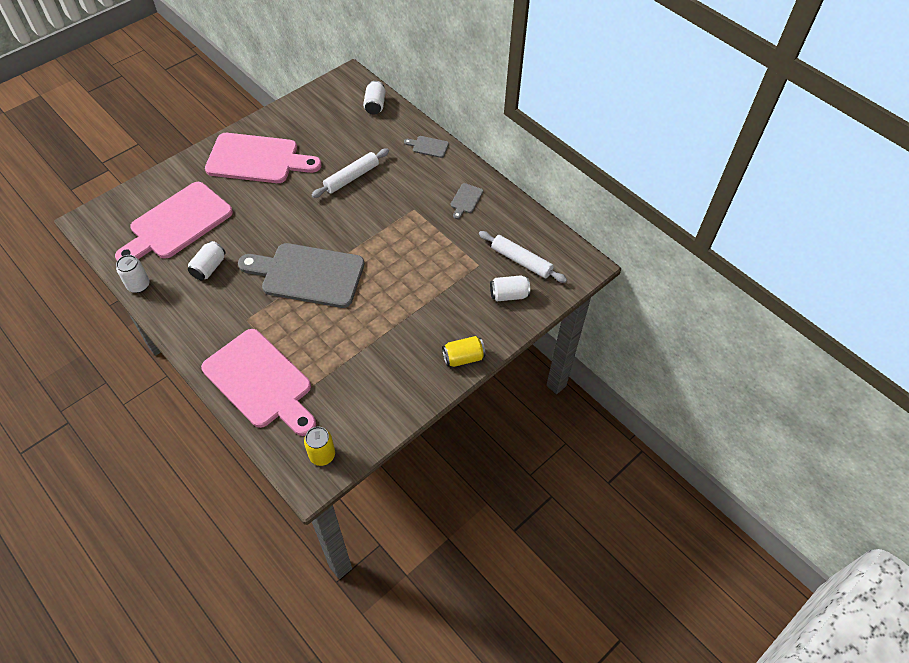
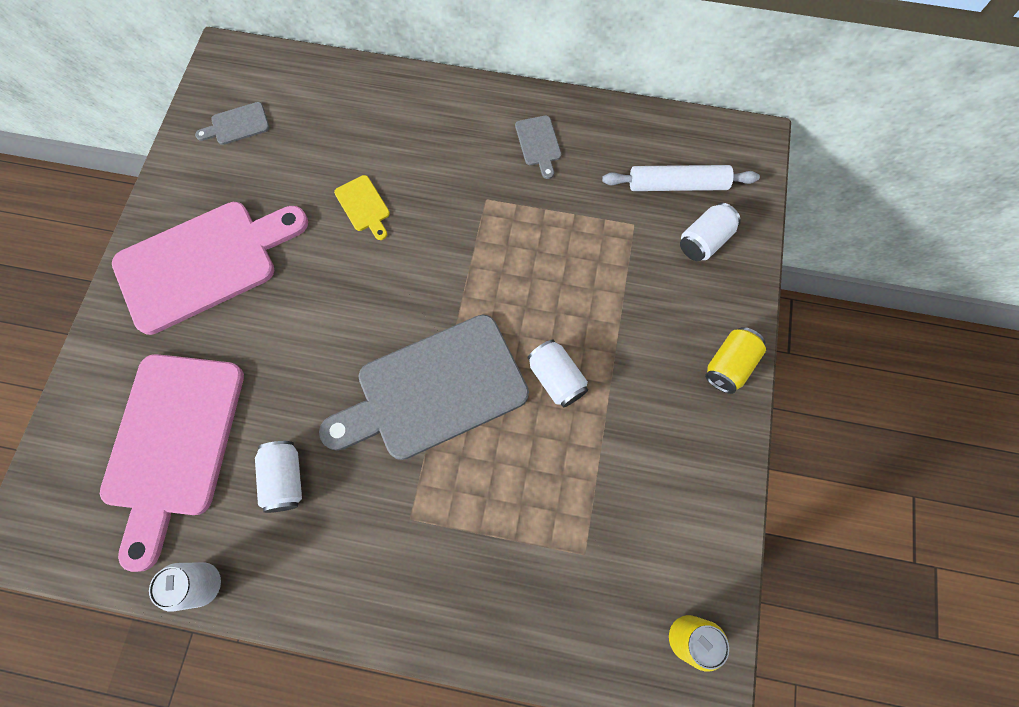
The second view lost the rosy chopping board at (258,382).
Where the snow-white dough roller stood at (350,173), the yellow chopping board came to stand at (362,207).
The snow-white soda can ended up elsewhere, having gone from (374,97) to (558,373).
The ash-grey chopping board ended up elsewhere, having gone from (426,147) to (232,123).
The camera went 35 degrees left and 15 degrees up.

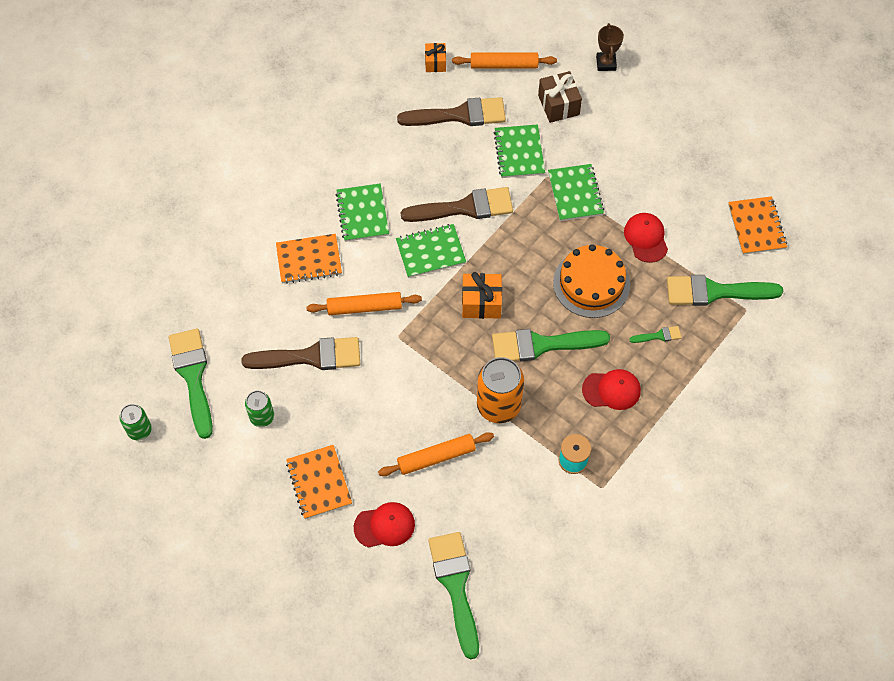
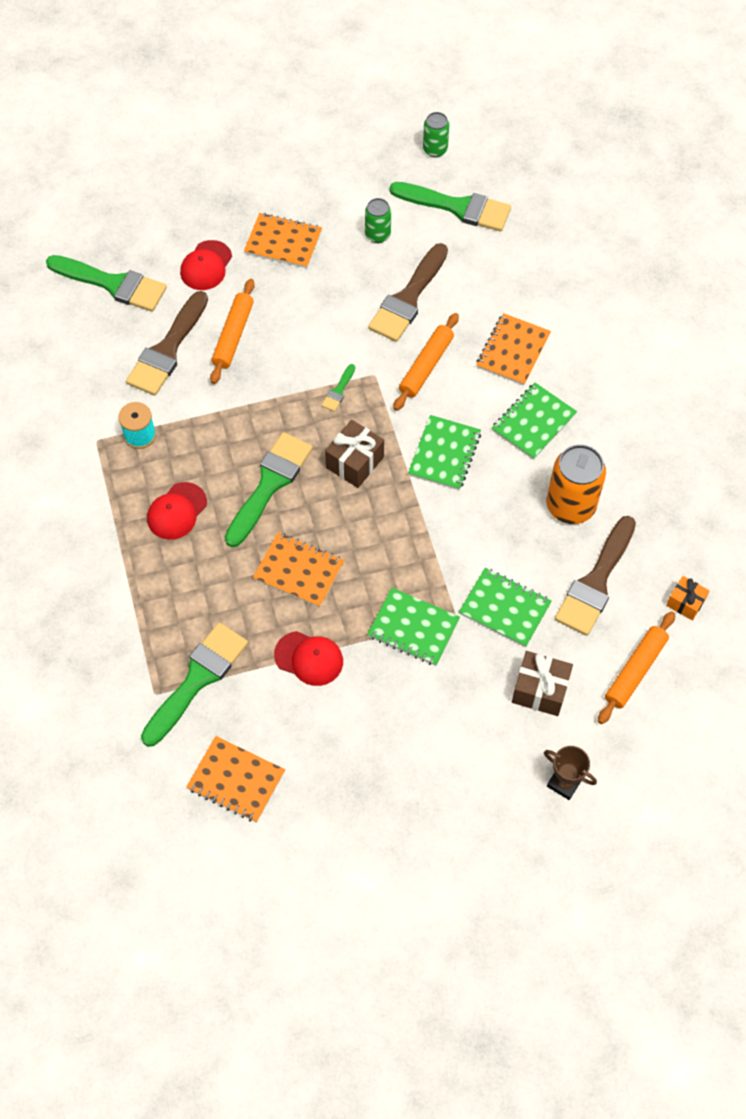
The leaf-green notepad at (362,213) ended up facing another way, 75 degrees counterclockwise from before.
The russet brush ended up elsewhere, having gone from (457,204) to (167,343).
What was the orange present at (482,295) turned into the russet present at (354,454).
The orange soda can ended up elsewhere, having gone from (500,390) to (576,484).
Where the orange gateau stood at (591,281), the orange notepad came to stand at (298,570).
The leaf-green brush ended up elsewhere, having gone from (655,334) to (338,388).
The camera went 125 degrees right and 0 degrees up.

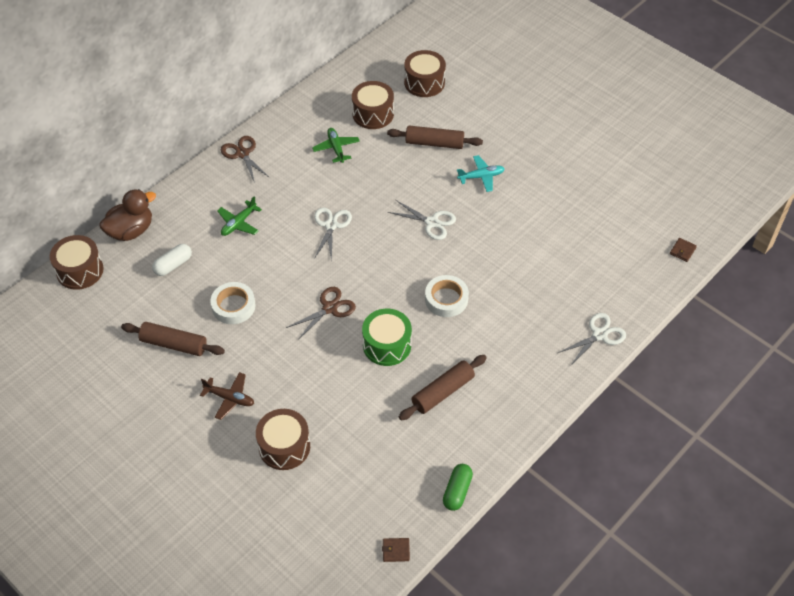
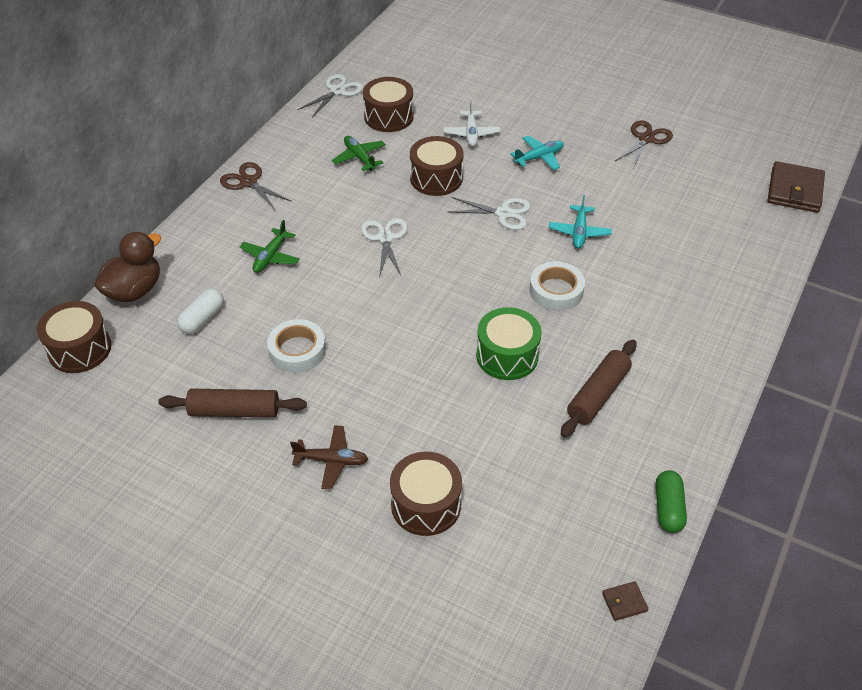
The russet shears ended up elsewhere, having gone from (321,313) to (644,144).
Where the russet dough roller stood at (435,137), the snow-white aeroplane came to stand at (471,123).
The russet drum ended up elsewhere, having gone from (425,73) to (437,166).
The snow-white shears ended up elsewhere, having gone from (592,339) to (330,95).
The size of the russet wallet at (683,250) changed by a factor of 2.21.
The second view gained the teal aeroplane at (580,221).
The camera went 15 degrees left and 5 degrees down.

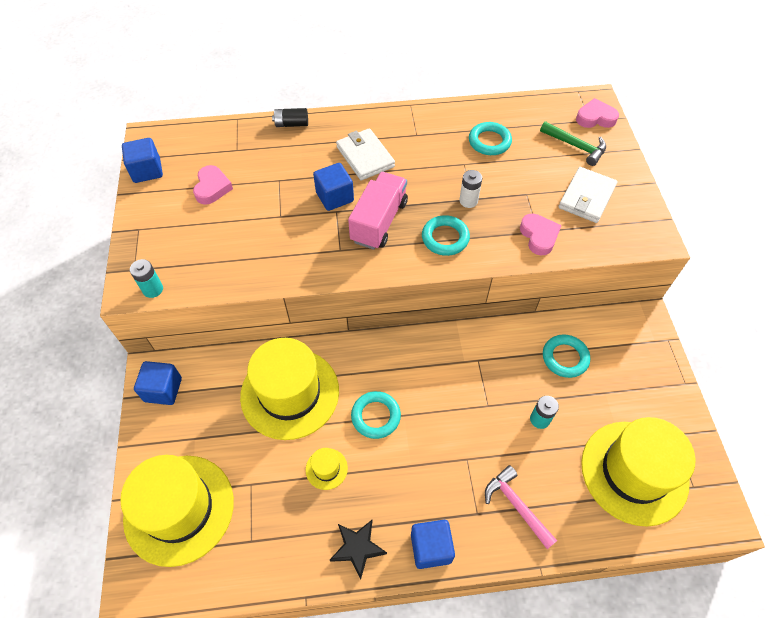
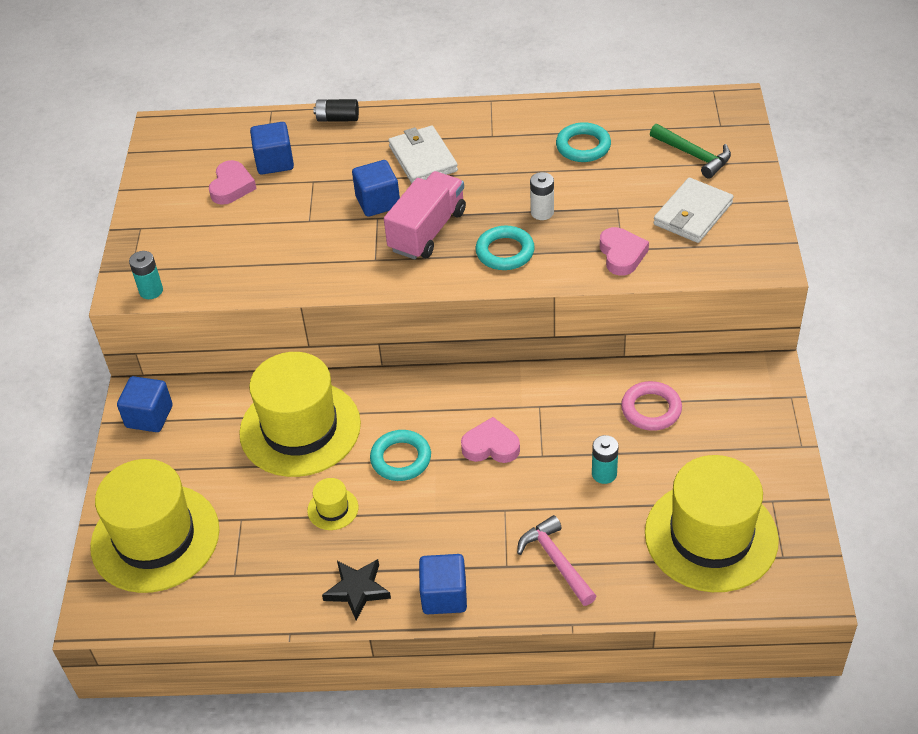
The blue solid cube ended up elsewhere, having gone from (142,160) to (272,148).
What was the teal ring at (566,356) turned into the rosy ring at (651,406).
The rosy heart ended up elsewhere, having gone from (597,113) to (490,440).
The camera went 10 degrees right and 10 degrees down.

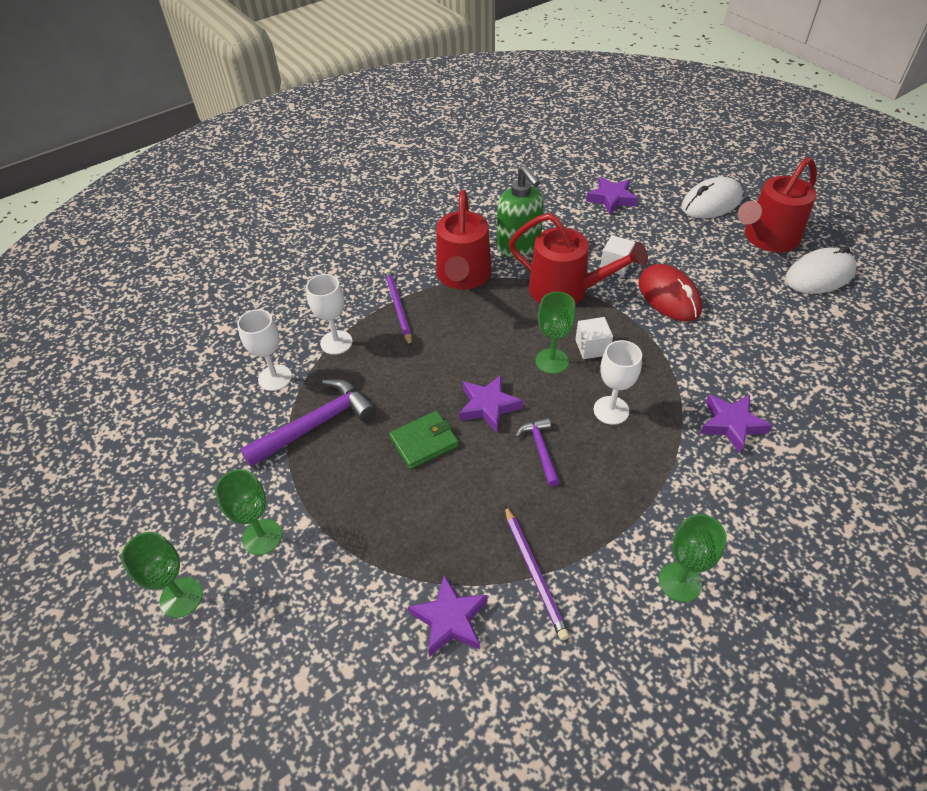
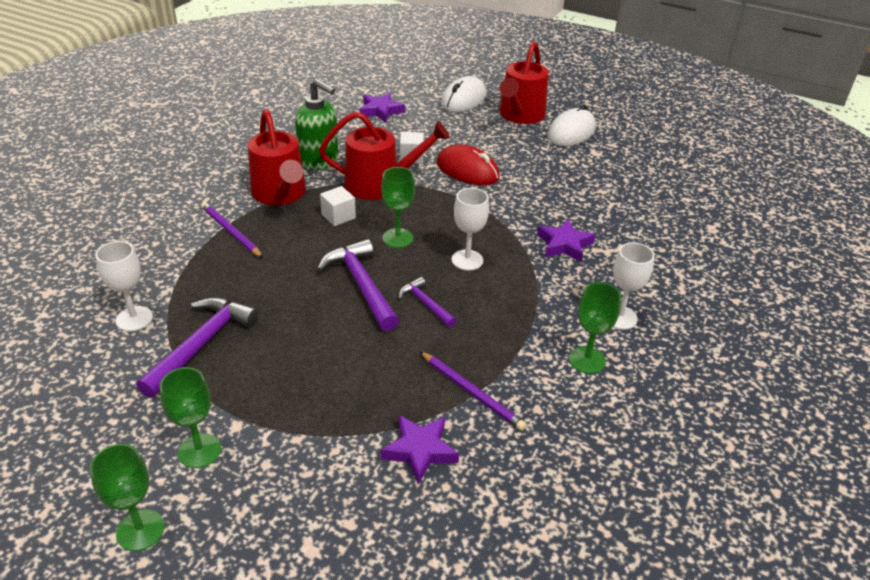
The snow-white wine glass ended up elsewhere, having gone from (329,314) to (633,286).
The second view lost the leaf-green wallet at (424,440).
Where the violet star shape stood at (491,404), the violet hammer came to stand at (358,285).
The snow-white solid cube ended up elsewhere, having gone from (594,338) to (338,206).
The camera went 30 degrees left and 10 degrees down.

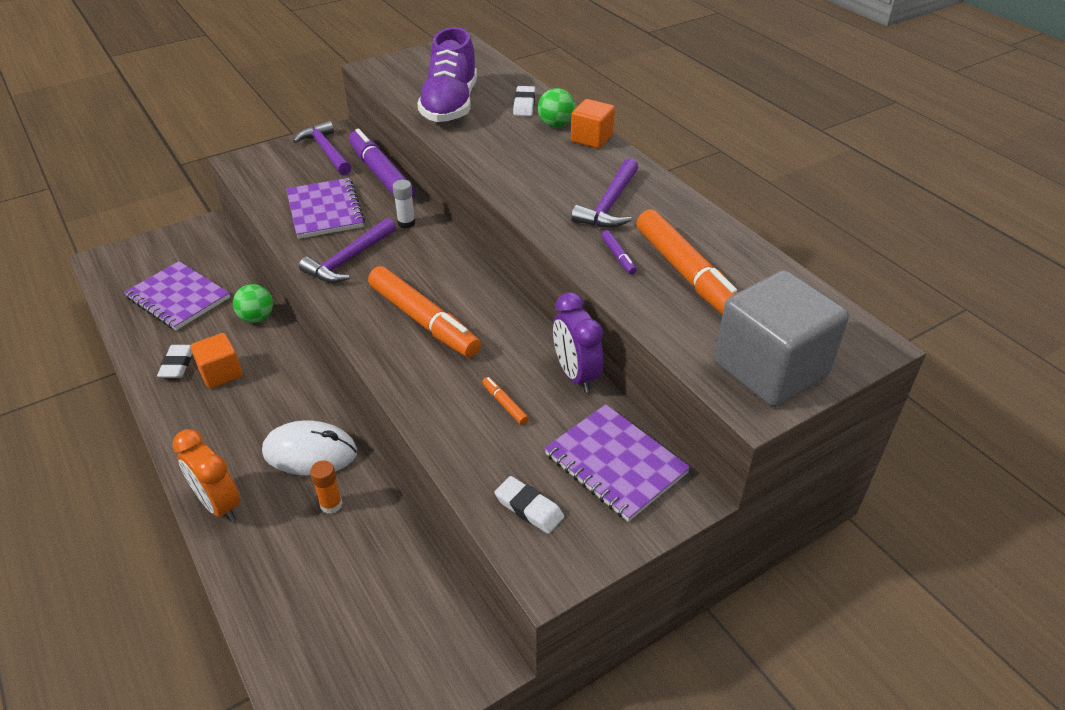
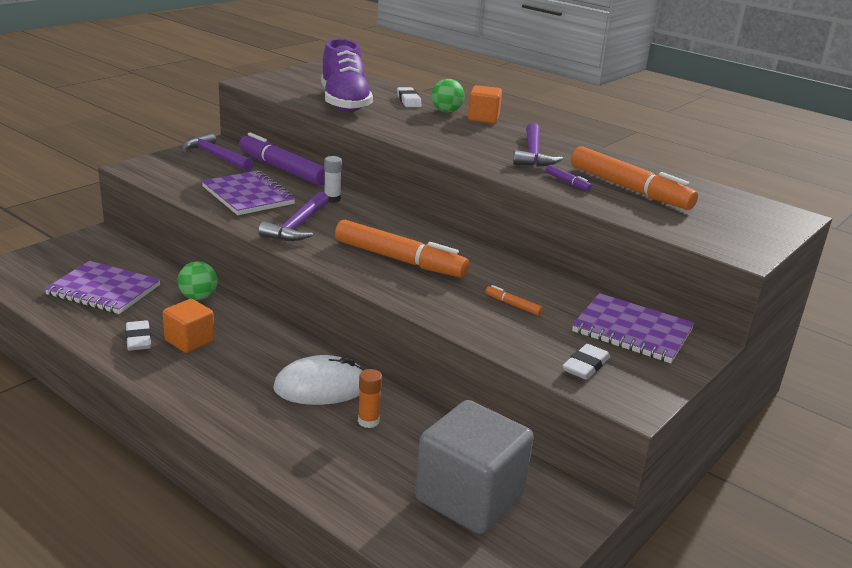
The second view lost the orange bedside clock at (206,475).
The snow-white pencil eraser at (529,505) ended up facing another way, 75 degrees counterclockwise from before.
The second view lost the violet bedside clock at (578,342).
The ash-grey solid cube ended up elsewhere, having gone from (781,338) to (474,467).
The camera went 20 degrees left and 15 degrees down.

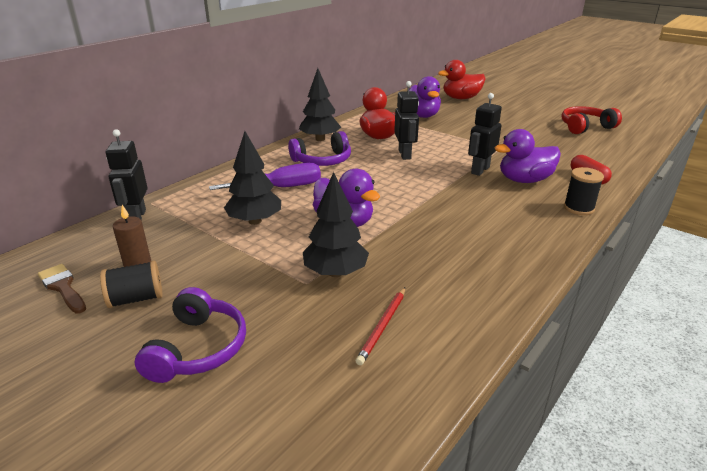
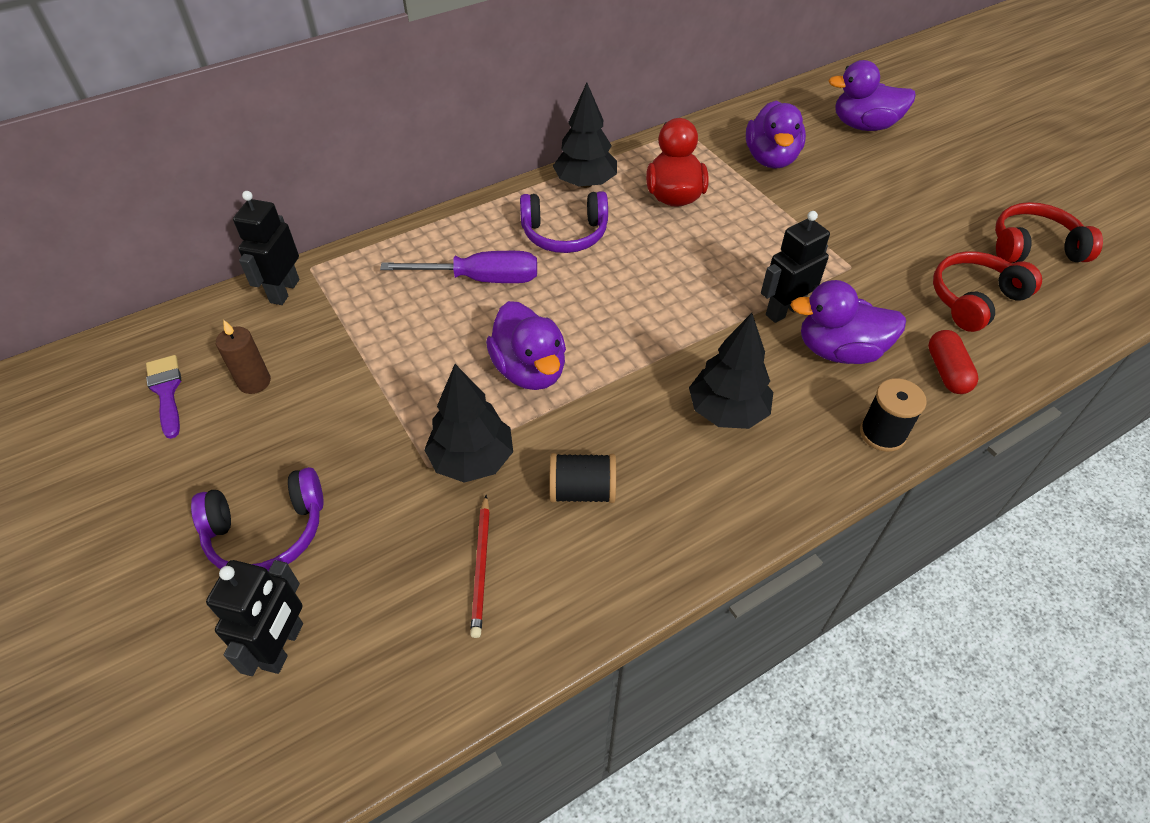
What was the russet brush at (62,289) turned into the violet brush at (163,397).
The jet-black reel of thread ended up elsewhere, having gone from (131,284) to (582,478).
The violet headphones at (190,335) ended up facing another way, 45 degrees clockwise from before.
The jet-black toy tree ended up elsewhere, having gone from (252,178) to (731,371).
The crimson wooden pencil at (380,326) ended up facing another way, 45 degrees counterclockwise from before.
The jet-black robot ended up elsewhere, having gone from (406,120) to (254,618).
What was the crimson duck at (462,79) turned into the violet duck at (872,95).
The second view gained the crimson headphones at (987,291).
The camera went 20 degrees right and 20 degrees up.

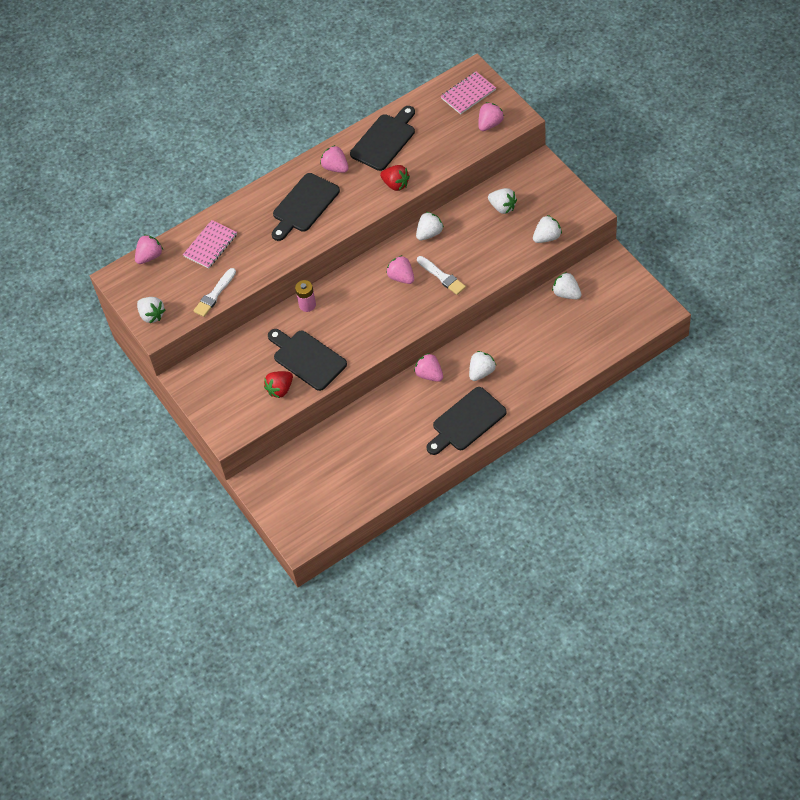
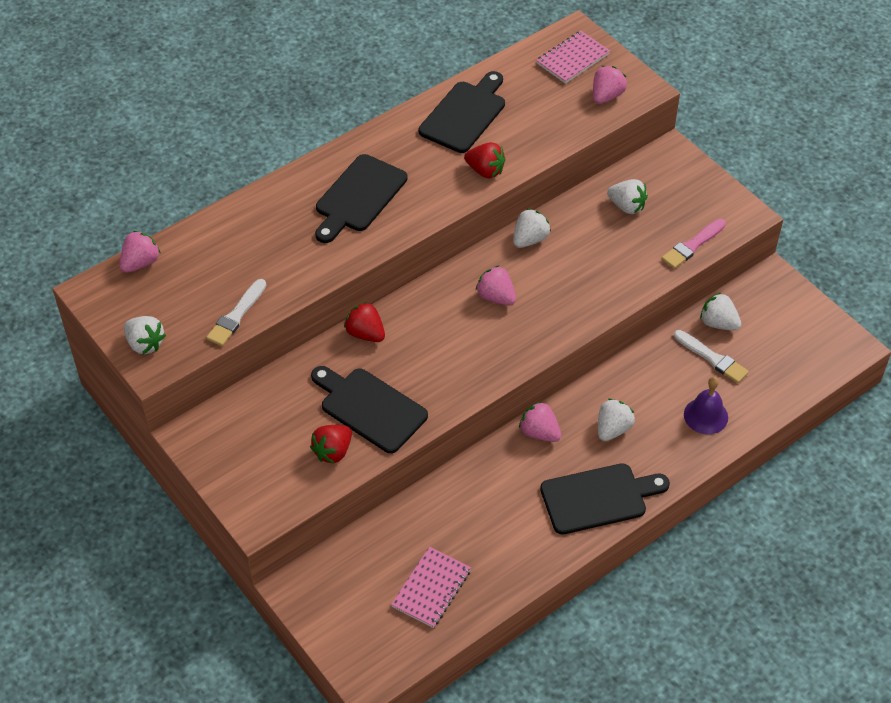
The rosy notepad ended up elsewhere, having gone from (210,244) to (431,587).
Where the rosy power cell stood at (305,296), the crimson berry came to stand at (364,322).
The second view lost the rosy berry at (334,159).
The snow-white brush ended up elsewhere, having gone from (441,275) to (711,356).
The jet-black chopping board at (467,421) ended up facing another way, 150 degrees counterclockwise from before.
Where the snow-white berry stood at (547,229), the rosy brush came to stand at (694,244).
The second view gained the violet hand bell at (706,405).
The camera went 10 degrees left and 5 degrees down.

